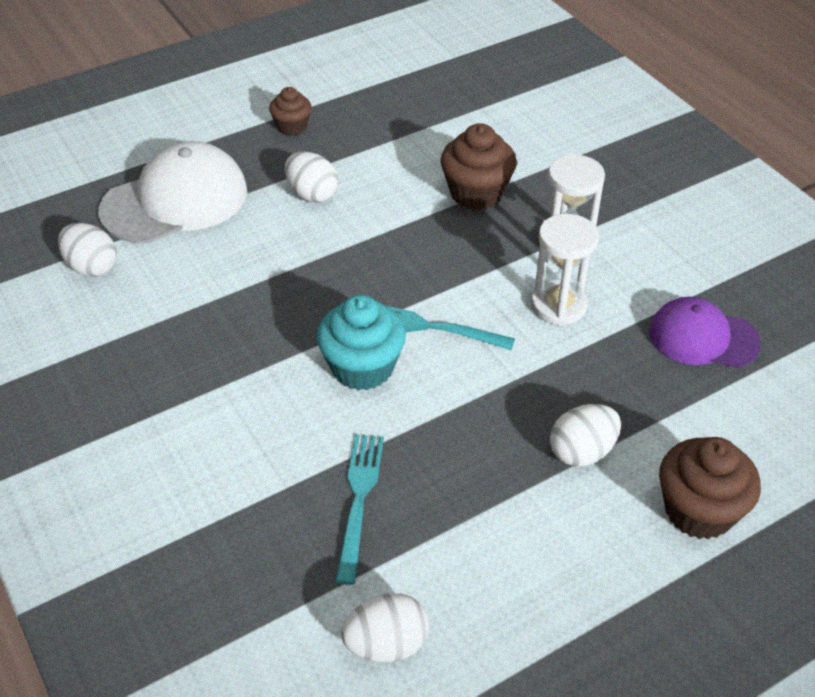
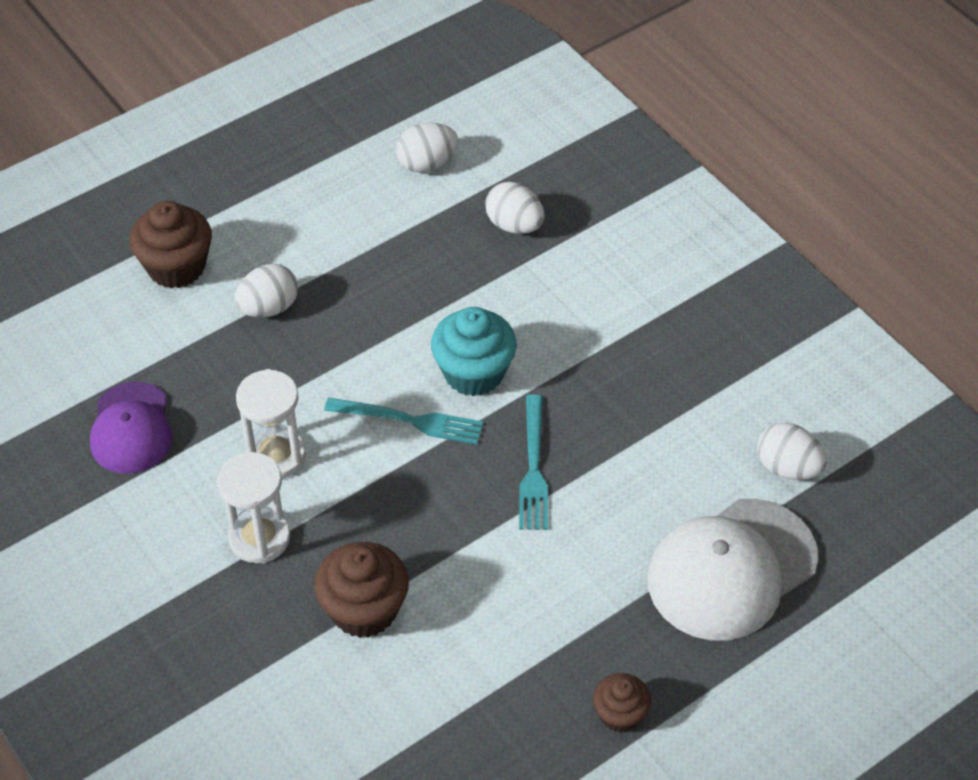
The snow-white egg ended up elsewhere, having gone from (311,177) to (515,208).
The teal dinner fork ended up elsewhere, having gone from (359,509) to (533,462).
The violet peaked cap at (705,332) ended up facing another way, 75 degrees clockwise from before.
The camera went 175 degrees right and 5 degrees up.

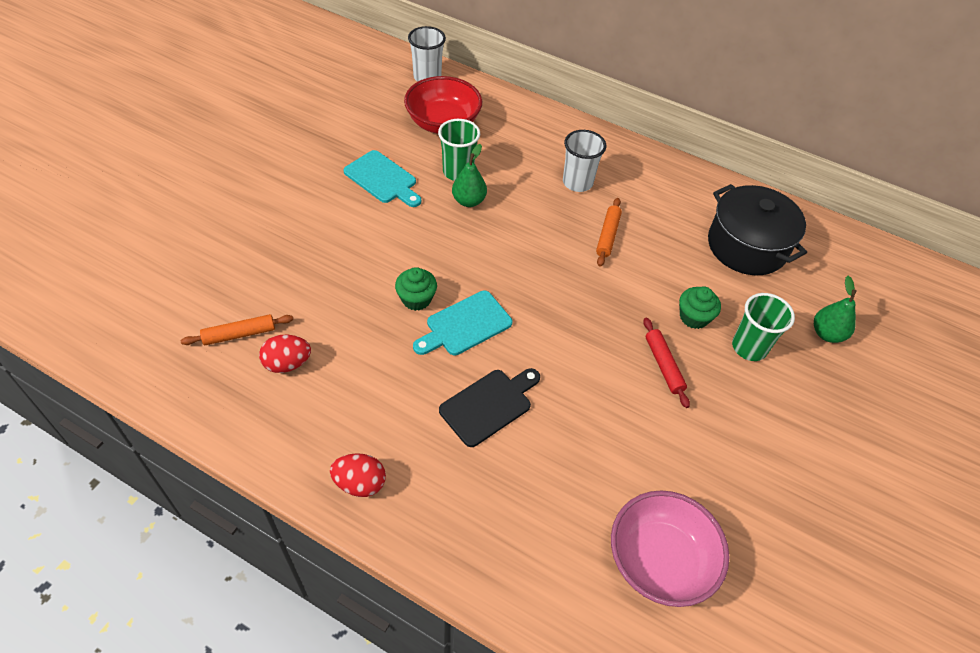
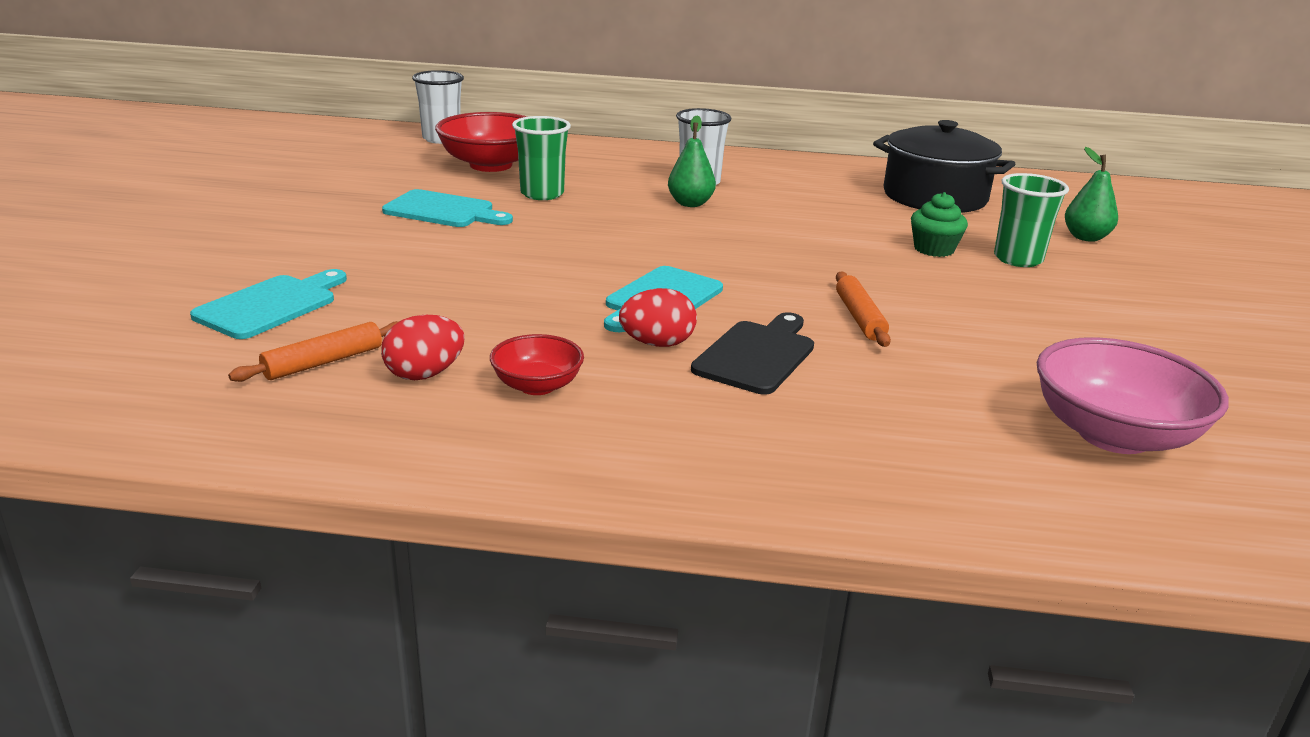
The crimson egg ended up elsewhere, having gone from (358,475) to (658,317).
The second view lost the leaf-green cupcake at (416,289).
The leaf-green pear ended up elsewhere, having gone from (469,175) to (692,161).
The orange dough roller ended up elsewhere, having gone from (609,232) to (863,309).
The second view lost the crimson dough roller at (666,363).
The second view gained the teal chopping board at (268,304).
The second view gained the crimson bowl at (537,364).
The camera went 20 degrees left and 25 degrees down.

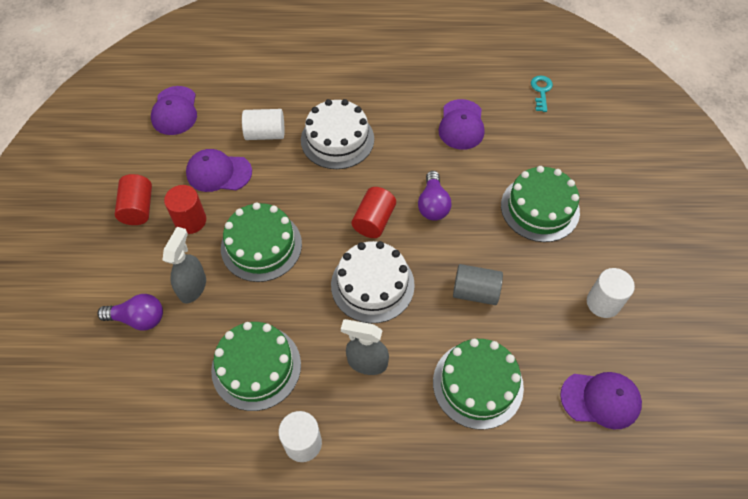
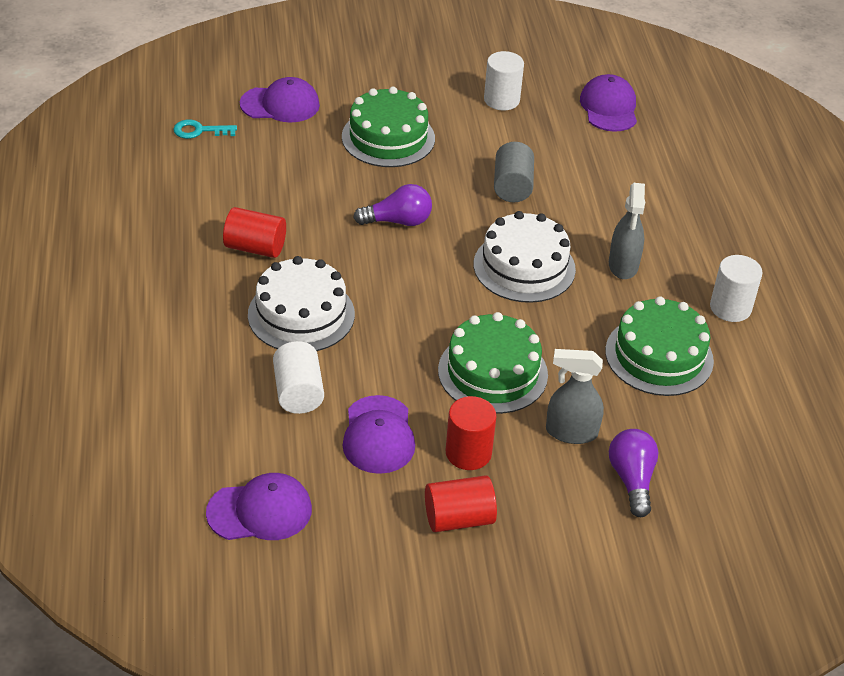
The crimson cylinder ended up elsewhere, having gone from (374,212) to (254,232).
The second view lost the leaf-green gateau at (478,384).
The violet peaked cap ended up elsewhere, having gone from (461,124) to (280,99).
The camera went 100 degrees left and 15 degrees down.

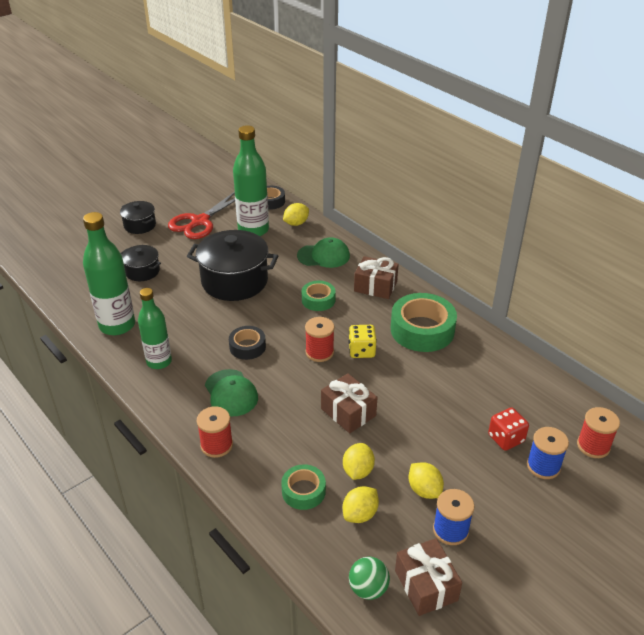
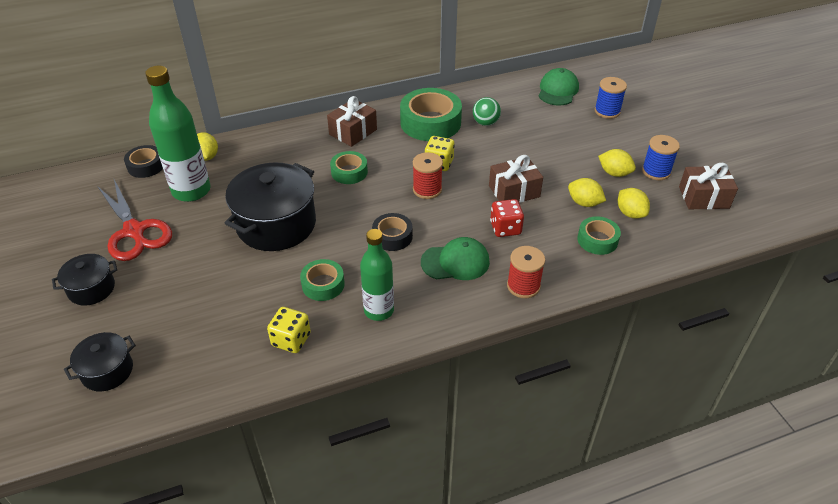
Where the leaf-green flask stood at (109,273), the yellow dice came to stand at (289,330).
The jet-black stockpot ended up elsewhere, having gone from (140,263) to (100,361).
The leaf-green peaked cap ended up elsewhere, having gone from (323,252) to (559,87).
The leaf-green play ball ended up elsewhere, having gone from (369,578) to (487,111).
The yellow toy lemon at (426,480) ended up facing another way, 45 degrees clockwise from before.
The crimson dice ended up elsewhere, having gone from (508,429) to (507,218).
The second view lost the crimson reel of thread at (598,432).
The second view gained the leaf-green sticky tape at (322,280).
The camera went 70 degrees left and 5 degrees up.

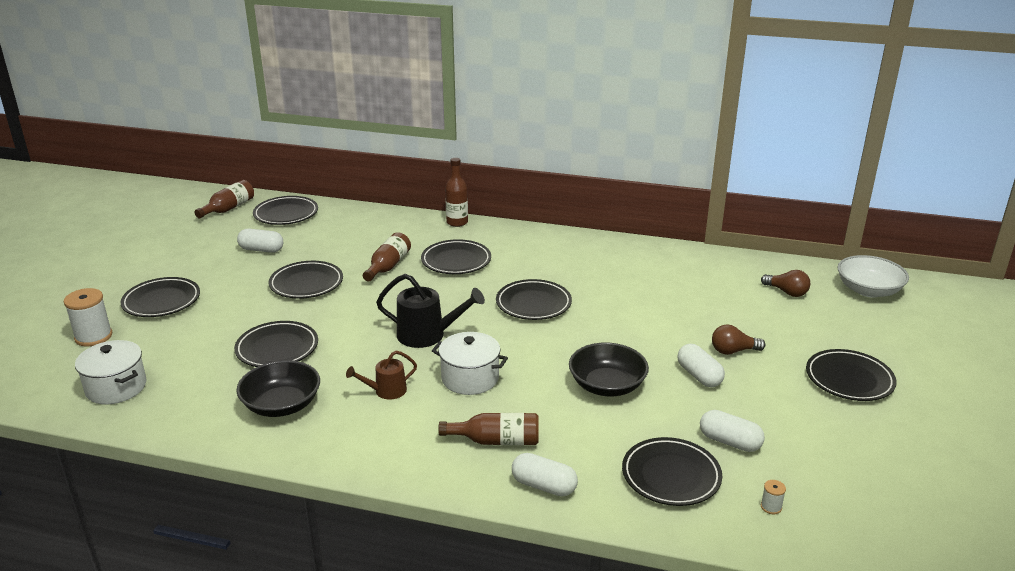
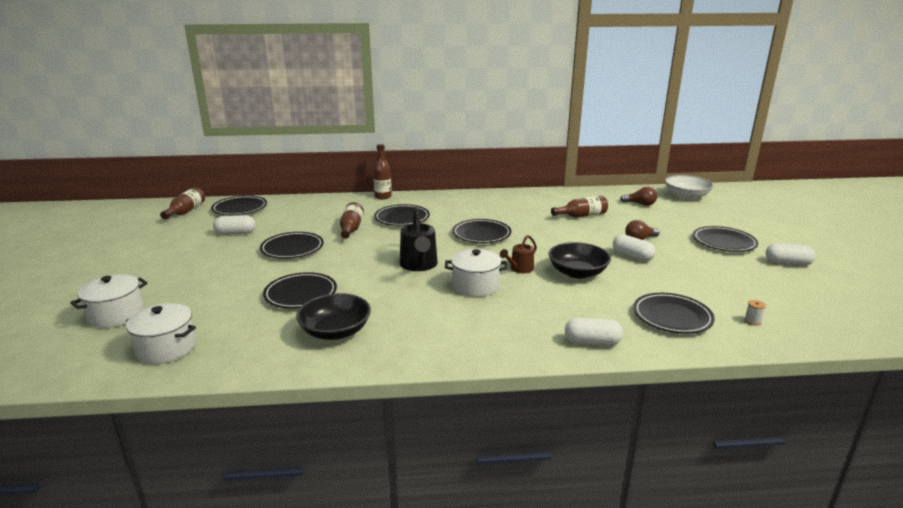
Where the snow-white reel of thread stood at (88,317), the snow-white stockpot came to stand at (108,301).
The second view lost the jet-black plate at (160,297).
The russet watering pot ended up elsewhere, having gone from (381,375) to (518,254).
The jet-black watering pot at (430,311) ended up facing another way, 90 degrees clockwise from before.
The russet flask ended up elsewhere, having gone from (489,429) to (579,207).
The snow-white pill ended up elsewhere, having gone from (732,431) to (791,254).
The camera went 20 degrees left and 5 degrees down.

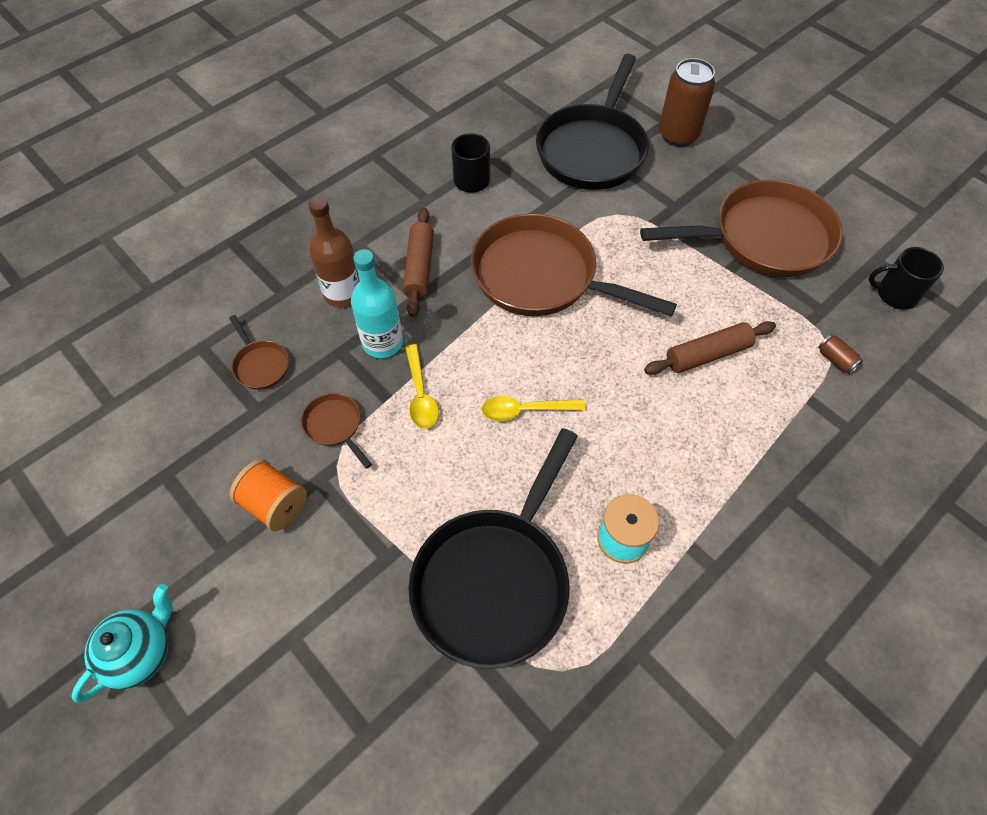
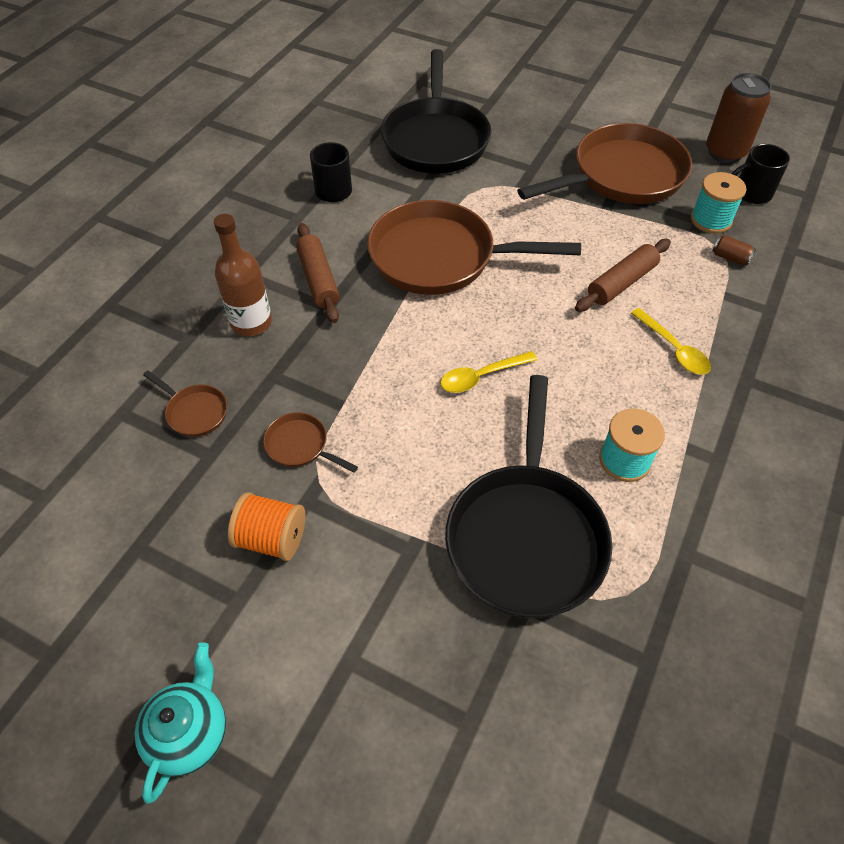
The second view lost the teal flask at (377,303).
The yellow spoon ended up elsewhere, having gone from (422,386) to (671,341).
The russet soda can ended up elsewhere, having gone from (687,102) to (739,118).
The second view gained the teal reel of thread at (718,203).
The camera went 20 degrees left and 5 degrees down.

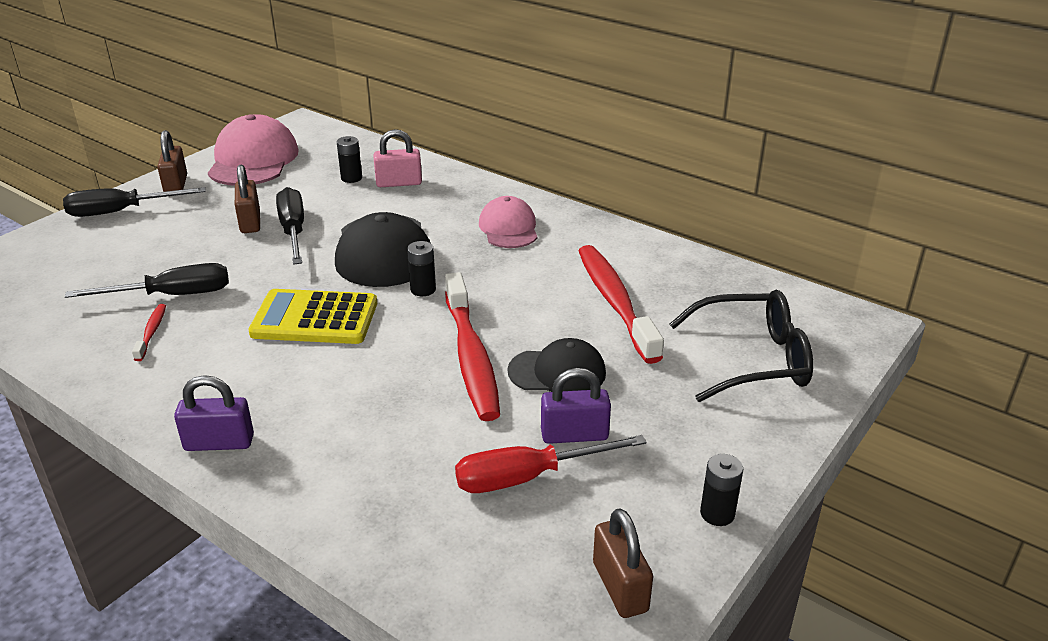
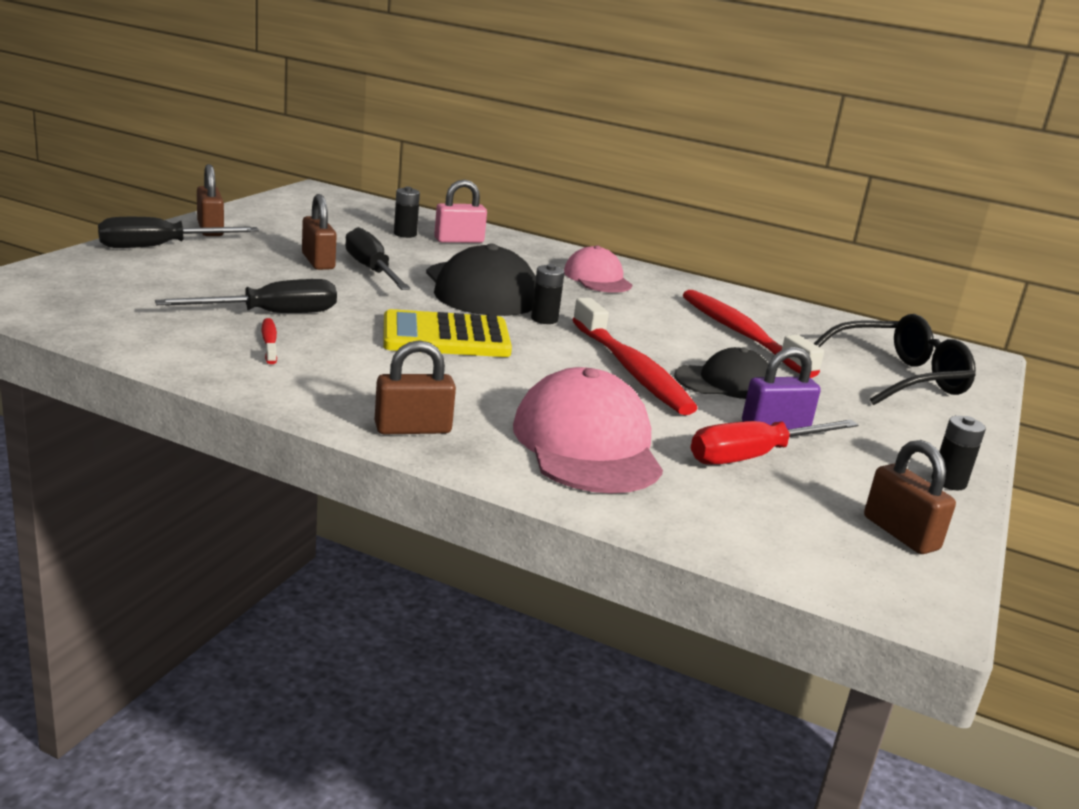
What was the violet small lock at (214,413) turned into the russet small lock at (415,387).
The rosy peaked cap ended up elsewhere, having gone from (253,150) to (588,430).
The camera went 15 degrees left and 10 degrees down.

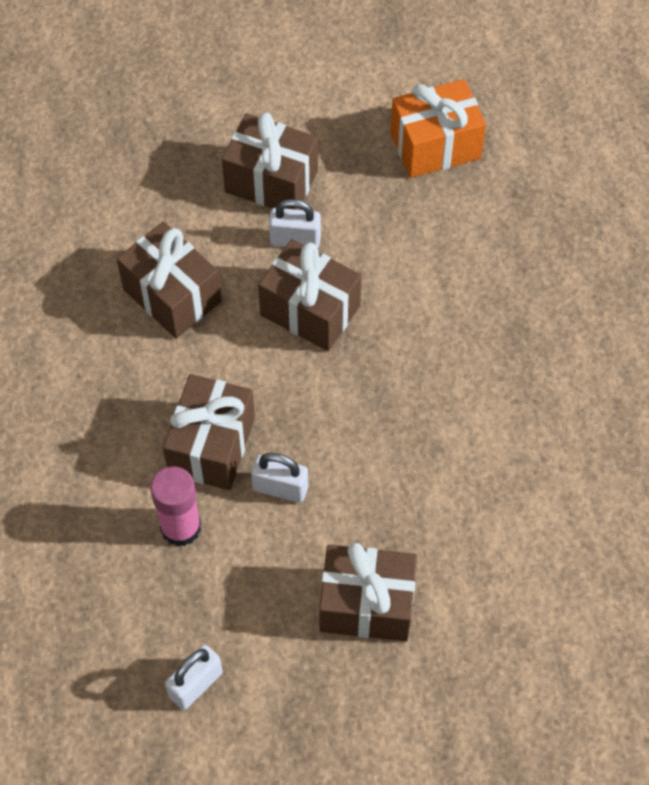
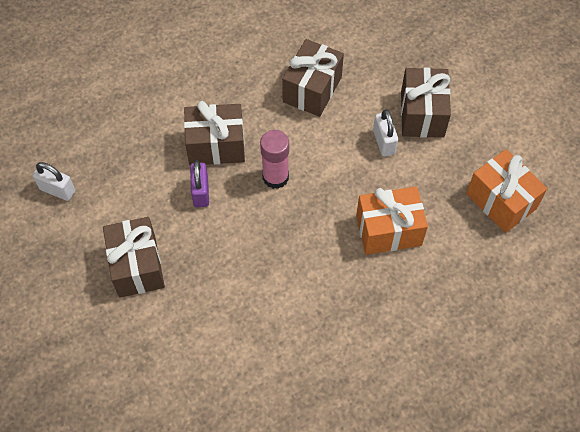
The rosy glue stick ended up elsewhere, having gone from (175,506) to (274,159).
What was the snow-white small lock at (279,478) turned into the violet small lock at (199,183).
The second view lost the russet present at (309,295).
The second view gained the orange present at (392,220).
The camera went 70 degrees right and 0 degrees up.

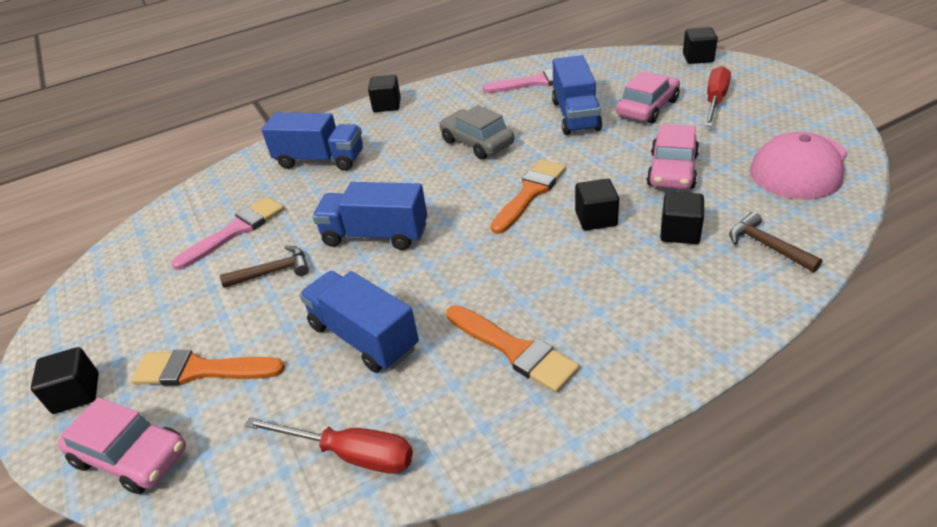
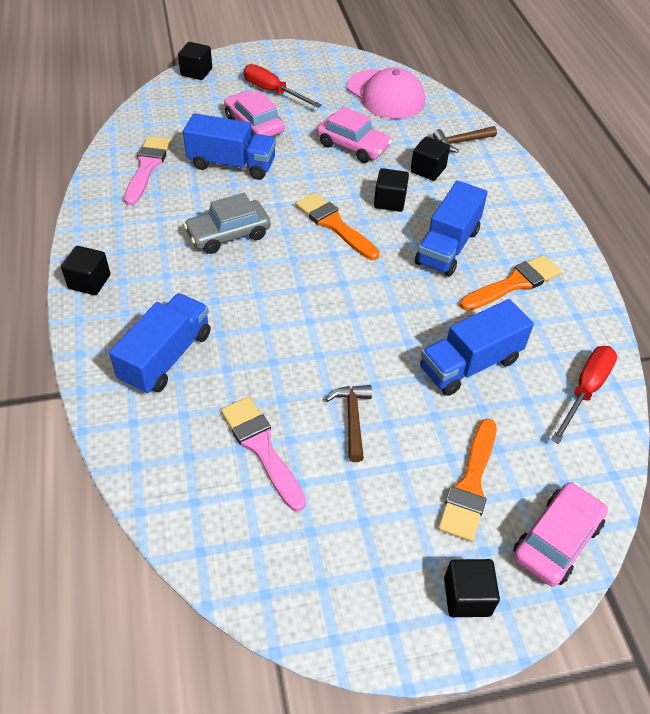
The blue truck ended up elsewhere, having gone from (369,216) to (451,228).
The camera went 80 degrees left and 10 degrees up.

